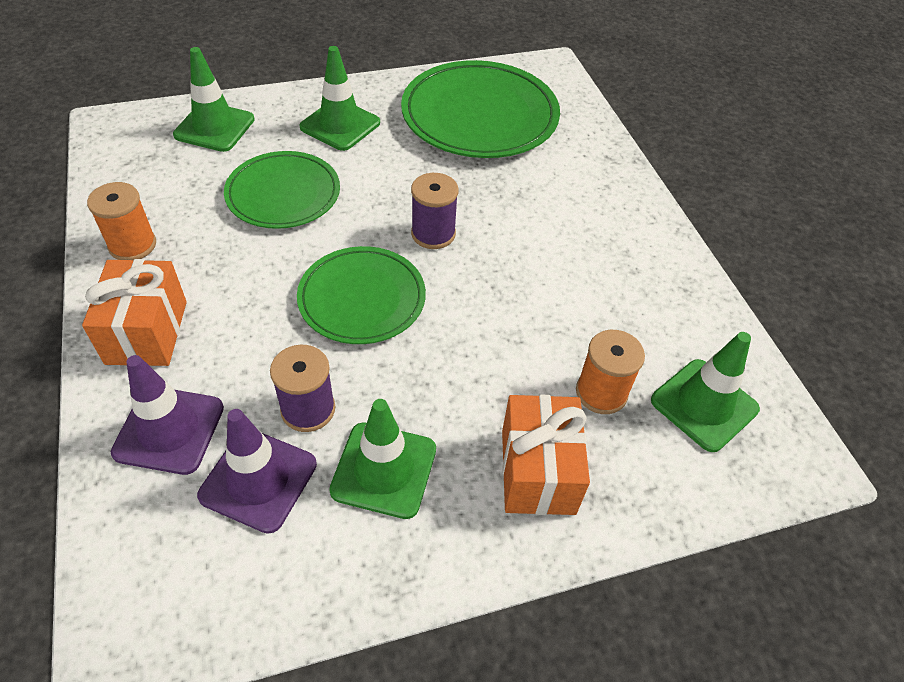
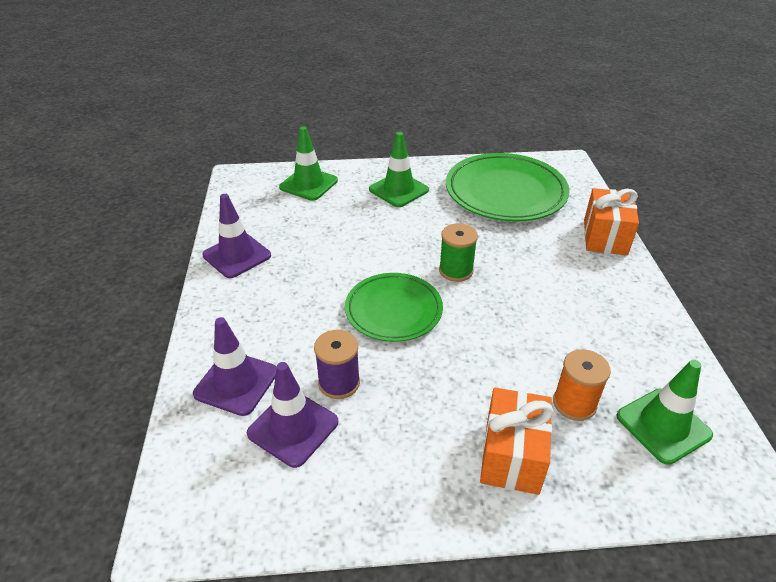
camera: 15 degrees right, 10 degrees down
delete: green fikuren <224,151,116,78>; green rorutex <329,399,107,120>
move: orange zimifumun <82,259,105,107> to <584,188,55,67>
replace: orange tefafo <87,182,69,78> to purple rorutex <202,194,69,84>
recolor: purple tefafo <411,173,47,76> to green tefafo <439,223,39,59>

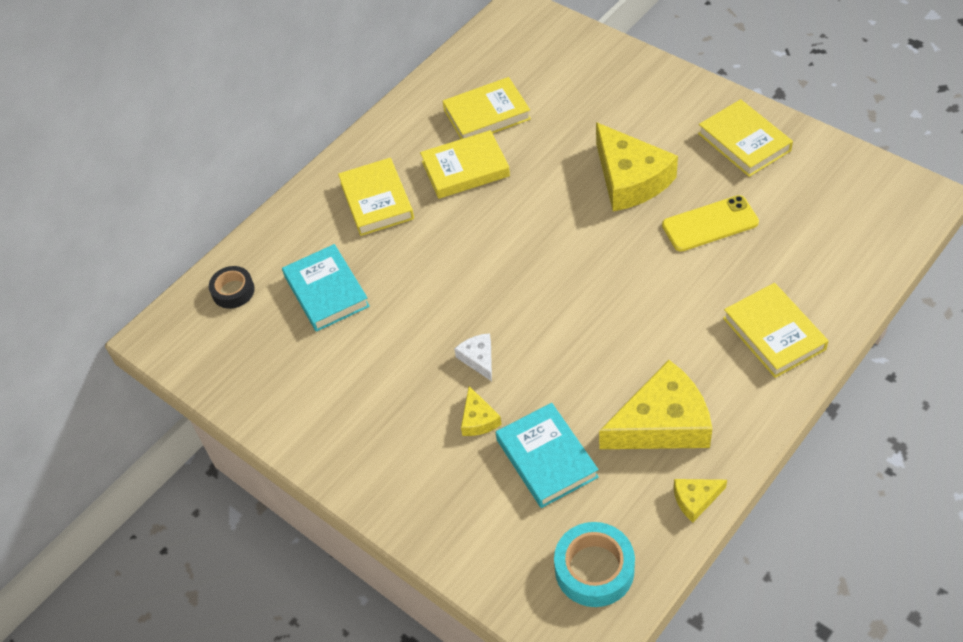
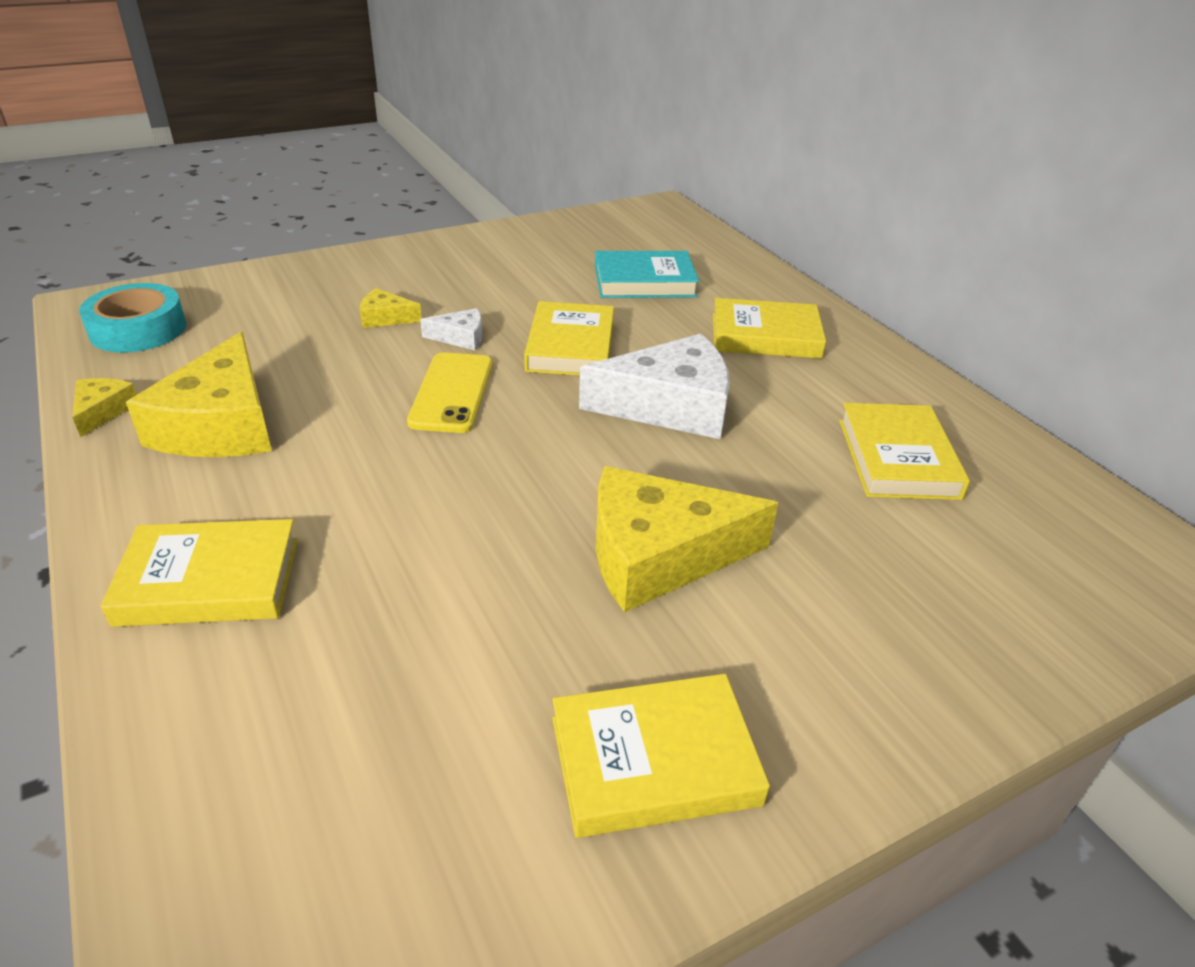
camera: 105 degrees right, 15 degrees down
delete: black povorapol <209,266,46,43>; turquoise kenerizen <496,403,103,105>
insert: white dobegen <579,334,151,105>
move: yellow kenerizen <420,130,90,69> to <524,301,90,75>; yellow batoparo <662,195,97,57> to <407,352,86,81>

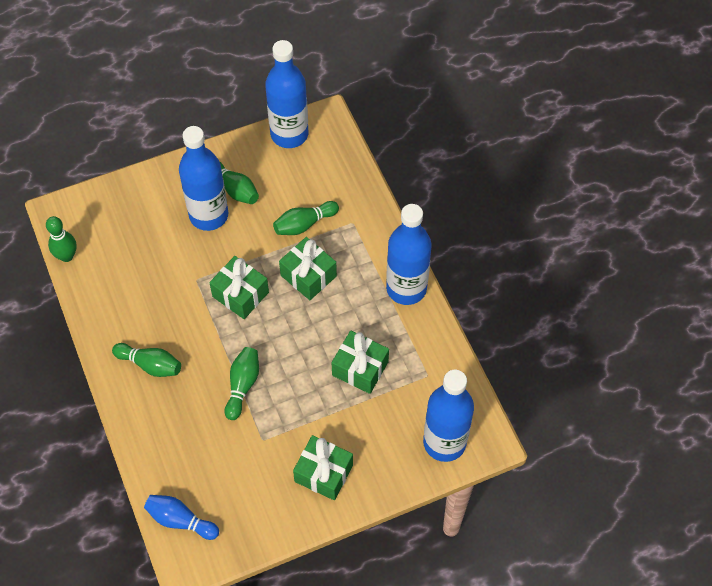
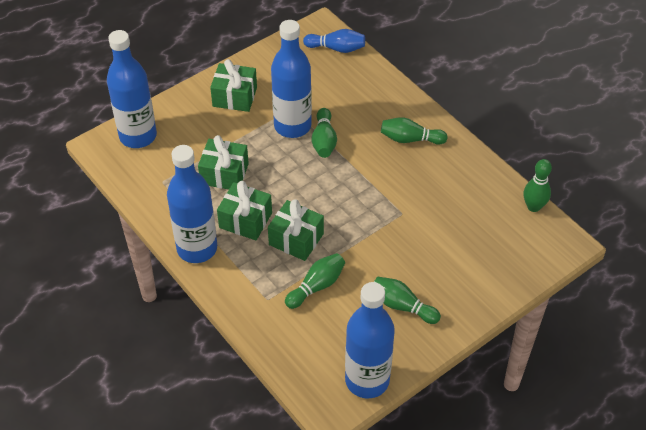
camera: 165 degrees right, 10 degrees down
move: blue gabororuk <179,126,49,105> to <271,20,41,118>; green zimifumun <209,256,60,63> to <217,181,55,59>

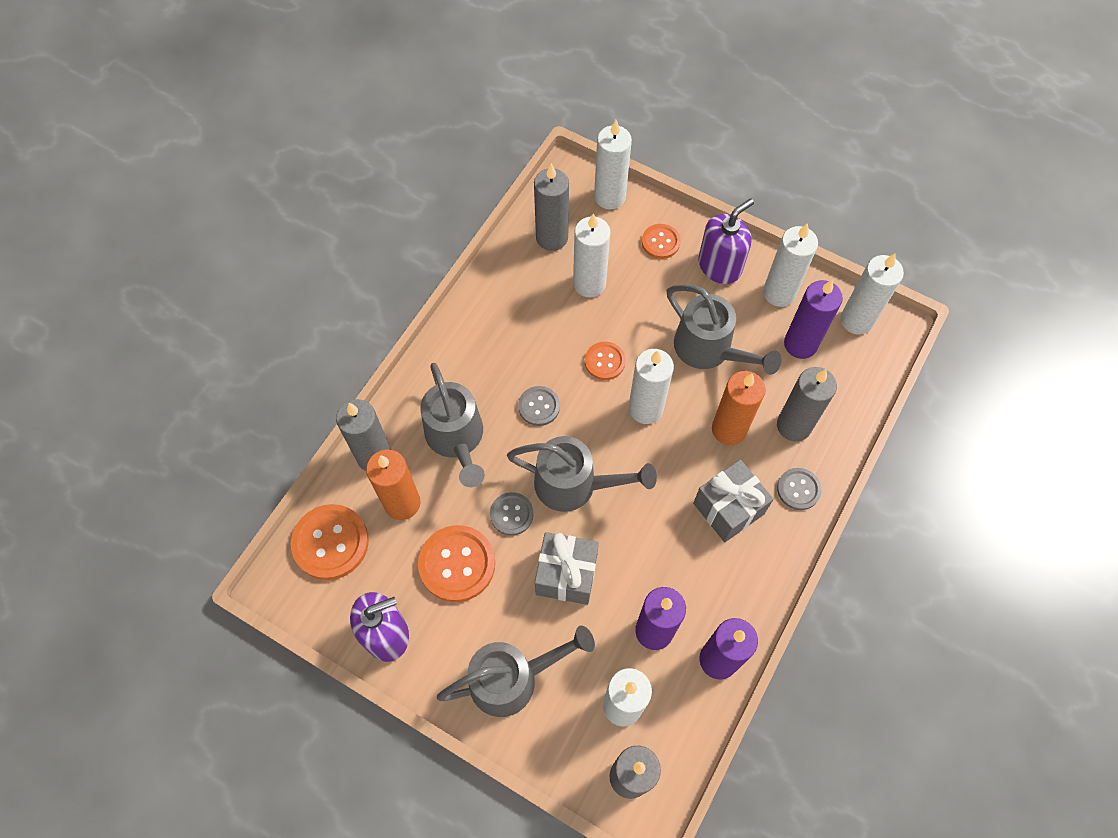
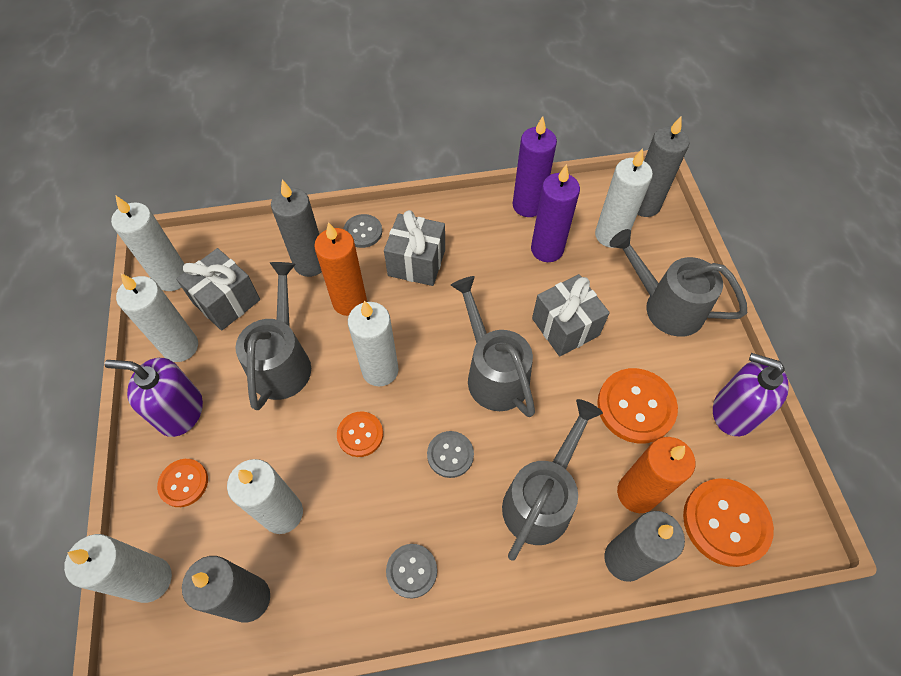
camera: 130 degrees left, 5 degrees down
move: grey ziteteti <490,492,44,44> to <386,544,51,55>
replace: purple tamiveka <784,280,59,79> to grey zimifumun <176,248,84,83>

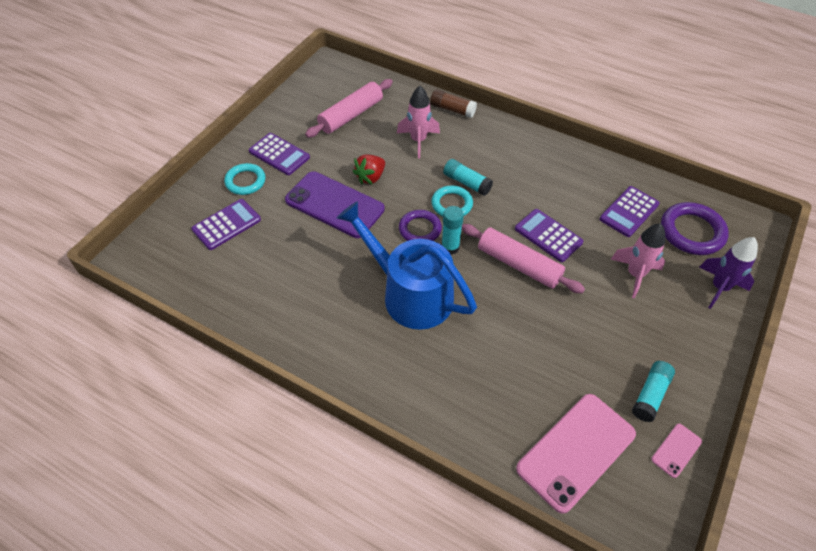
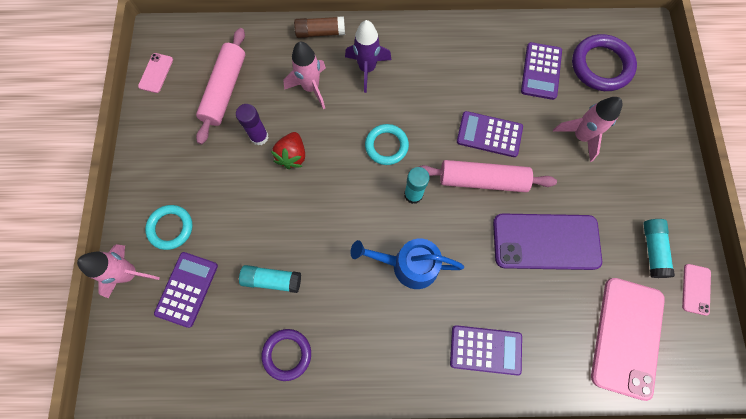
camera: 30 degrees left, 20 degrees up
insert: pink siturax <77,244,83,54>; pink batoparo <138,53,35,40>; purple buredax <236,104,33,41>
move: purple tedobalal <249,133,61,42> to <450,325,72,51>; purple batoparo <285,171,100,67> to <493,214,109,56>; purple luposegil <399,210,43,31> to <262,329,49,52>; turquoise buredax <443,159,50,37> to <239,265,62,28>; purple siturax <699,237,59,72> to <345,20,46,73>
resize: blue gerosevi <336,201,141,129> = <350,238,114,51> x0.65

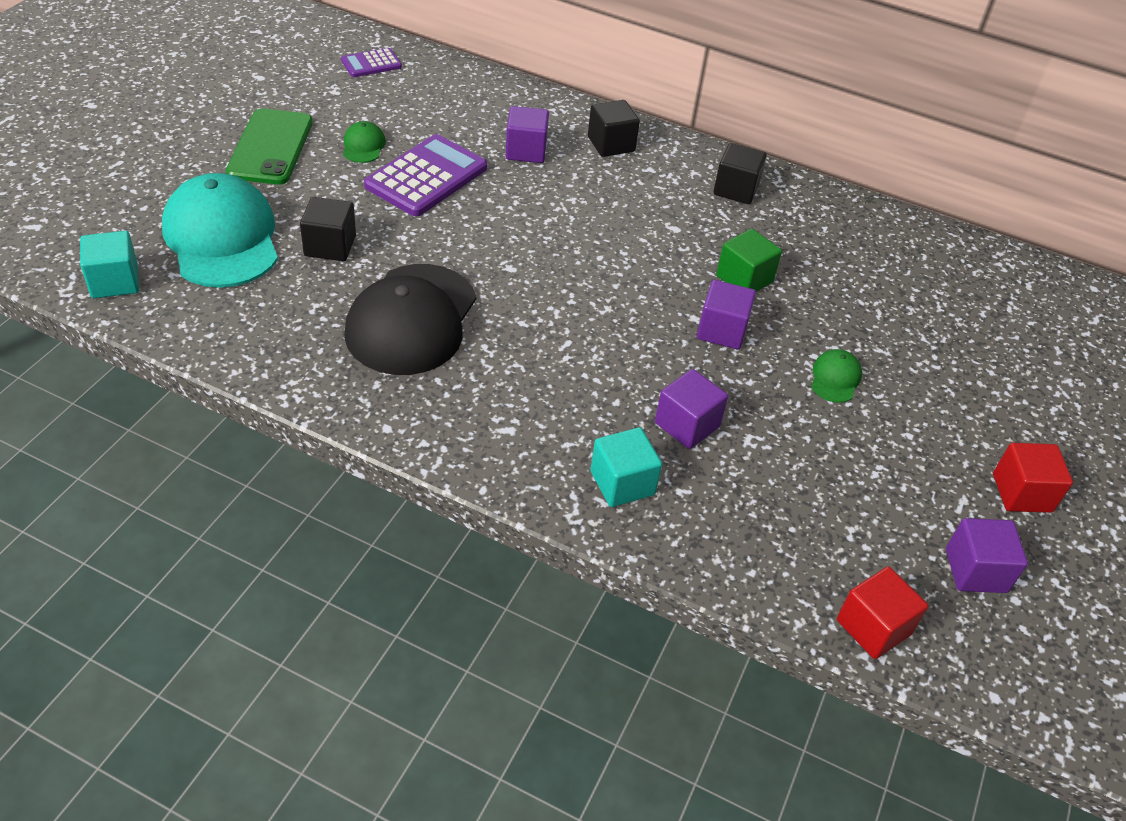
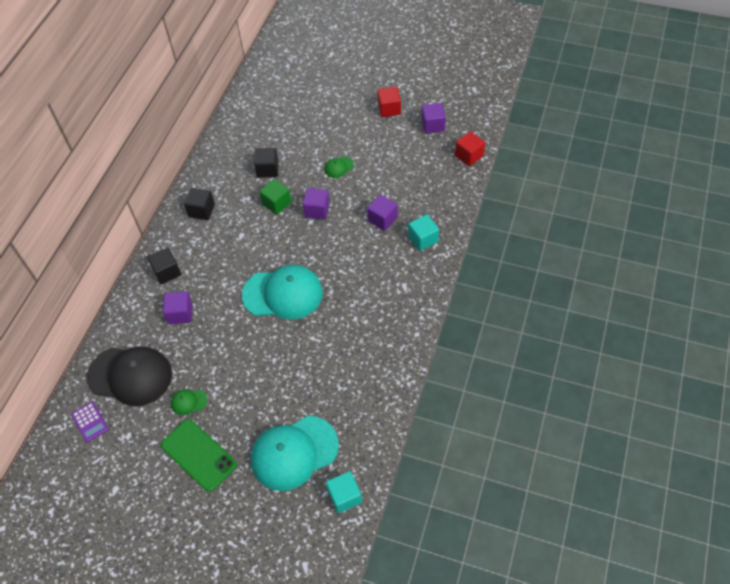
camera: 90 degrees left, 10 degrees up
delete: purple tedobalal <364,134,123,82>
insert: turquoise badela <242,265,81,55>
move: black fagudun <300,197,56,64> to <254,148,25,30>; black badela <344,264,132,111> to <87,347,85,59>
rotate: green batoparo <226,108,87,77> = <161,419,76,73> 45 degrees clockwise; green badela <811,349,51,54> = <325,157,29,21> 45 degrees counterclockwise

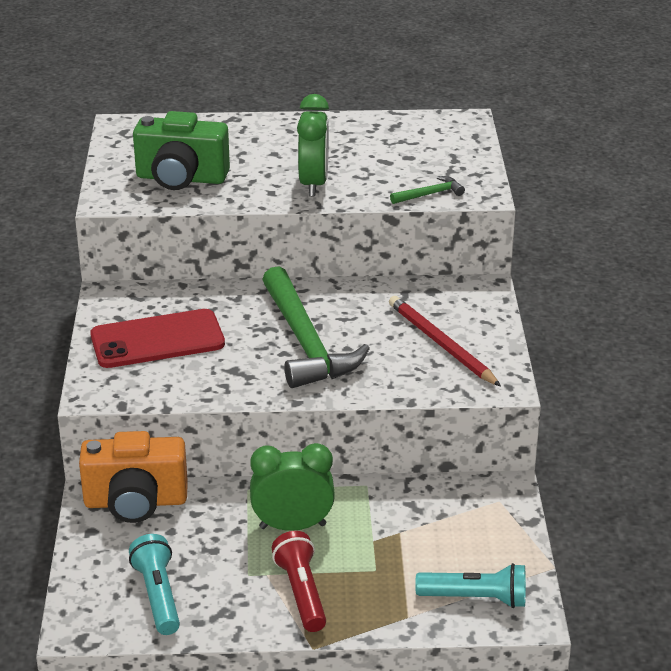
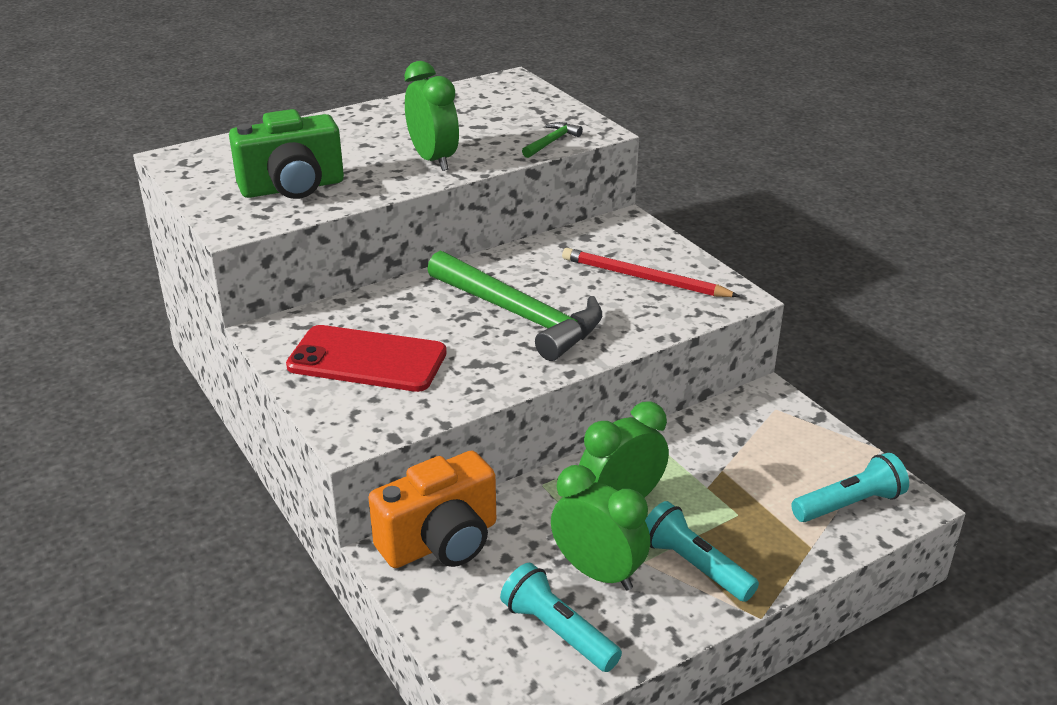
camera: 30 degrees left, 0 degrees up
insert: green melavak <551,465,99,125>
recolor: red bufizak <272,531,54,101> to turquoise bufizak <645,501,114,101>
rotate: red batoparo <90,309,135,59> = <286,325,161,67> 60 degrees clockwise

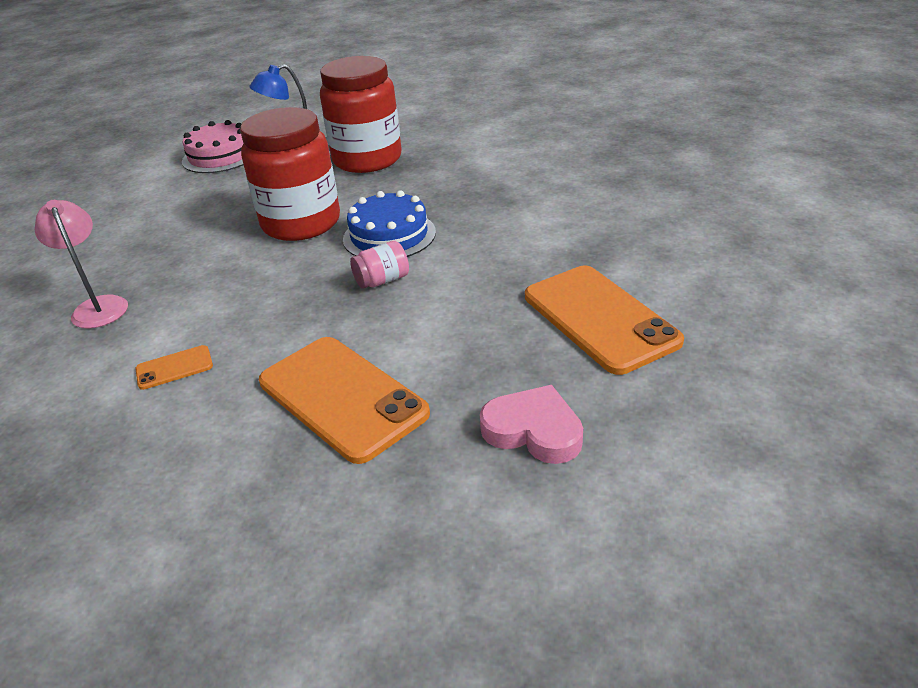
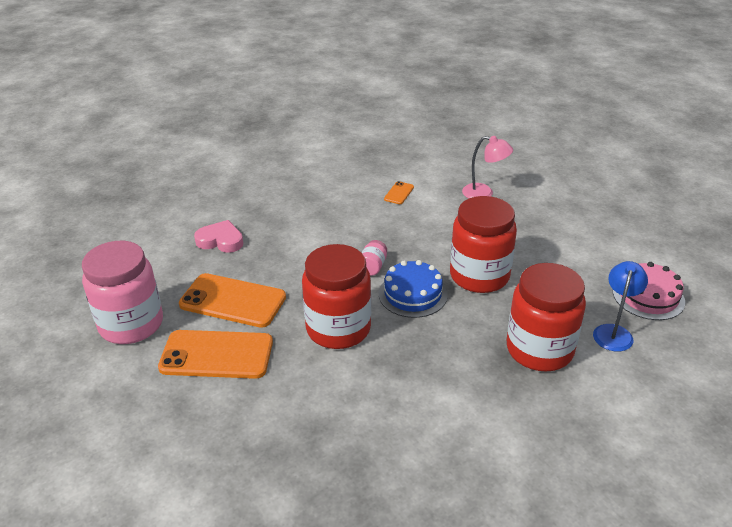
camera: 135 degrees right, 0 degrees up
insert: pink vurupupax <82,241,81,103>; red vurupupax <302,244,69,105>
move: orange batoparo <259,337,171,127> to <158,330,115,49>
rotate: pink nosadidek <480,385,103,79> = <194,220,49,33> 150 degrees counterclockwise

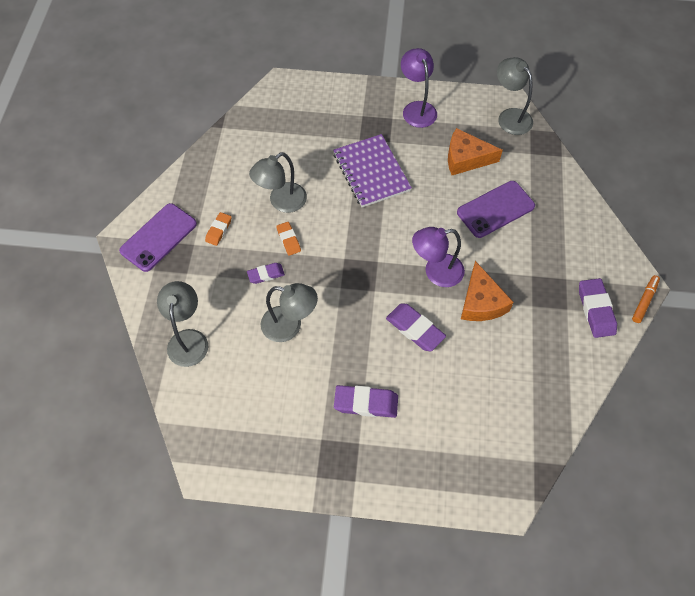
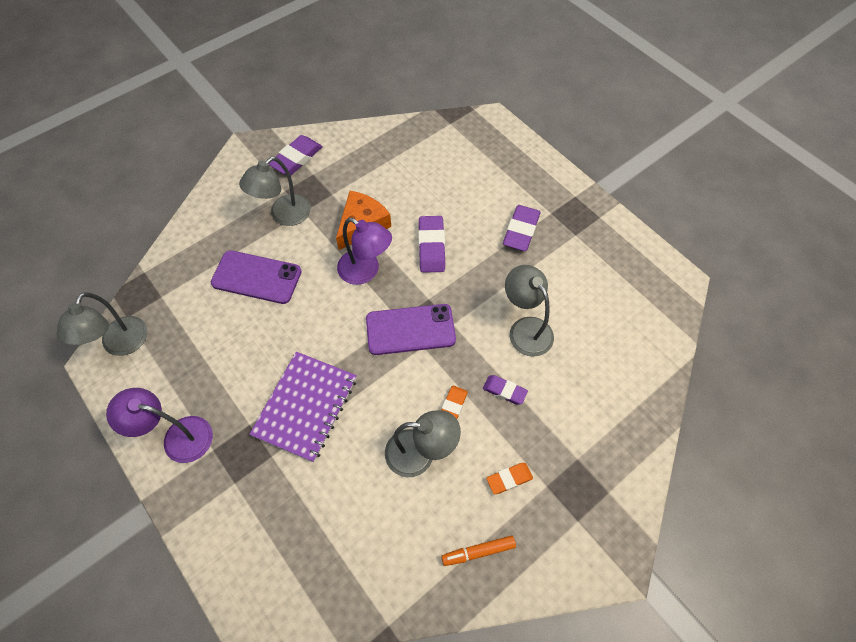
camera: 135 degrees left, 0 degrees up
delete: orange dobegen <448,128,55,47>
move: purple batoparo <119,203,78,69> to <366,304,90,51>; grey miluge <157,281,51,86> to <239,157,72,69>; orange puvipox <632,275,28,48> to <441,536,75,30>
rotate: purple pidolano <334,385,64,33> = <503,205,38,46> 60 degrees clockwise; purple miluge <401,48,36,80> = <106,388,107,75> 75 degrees clockwise

